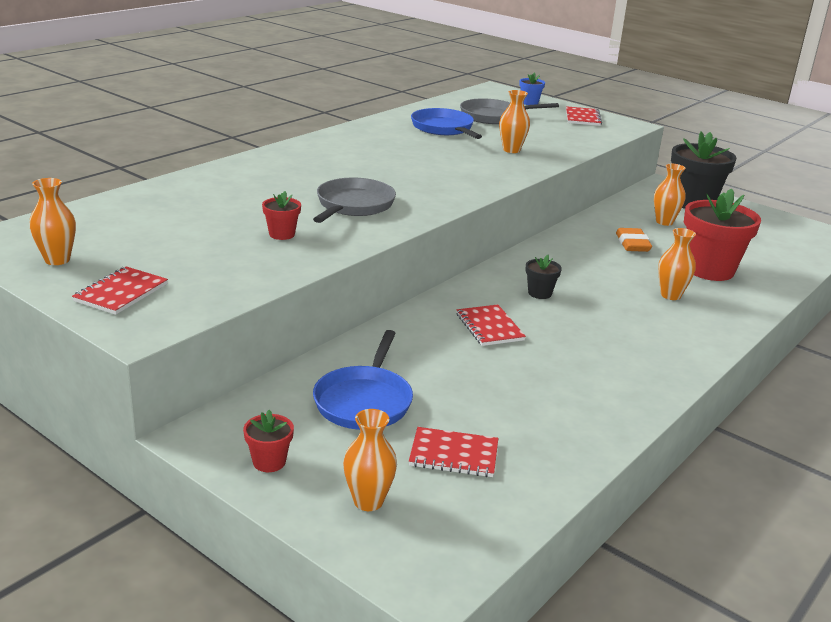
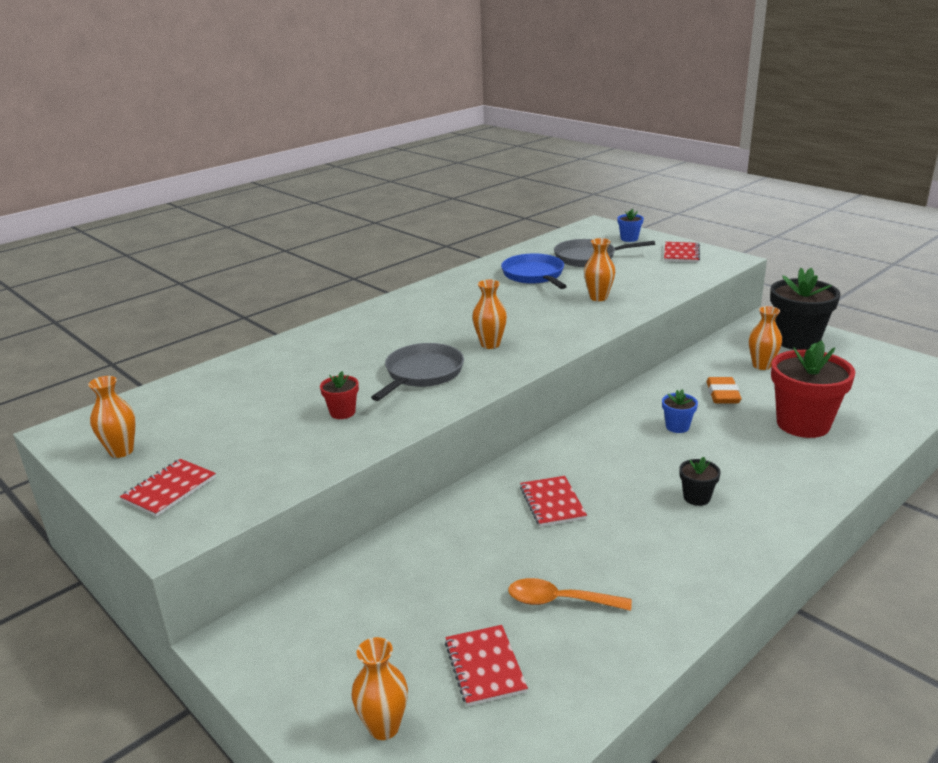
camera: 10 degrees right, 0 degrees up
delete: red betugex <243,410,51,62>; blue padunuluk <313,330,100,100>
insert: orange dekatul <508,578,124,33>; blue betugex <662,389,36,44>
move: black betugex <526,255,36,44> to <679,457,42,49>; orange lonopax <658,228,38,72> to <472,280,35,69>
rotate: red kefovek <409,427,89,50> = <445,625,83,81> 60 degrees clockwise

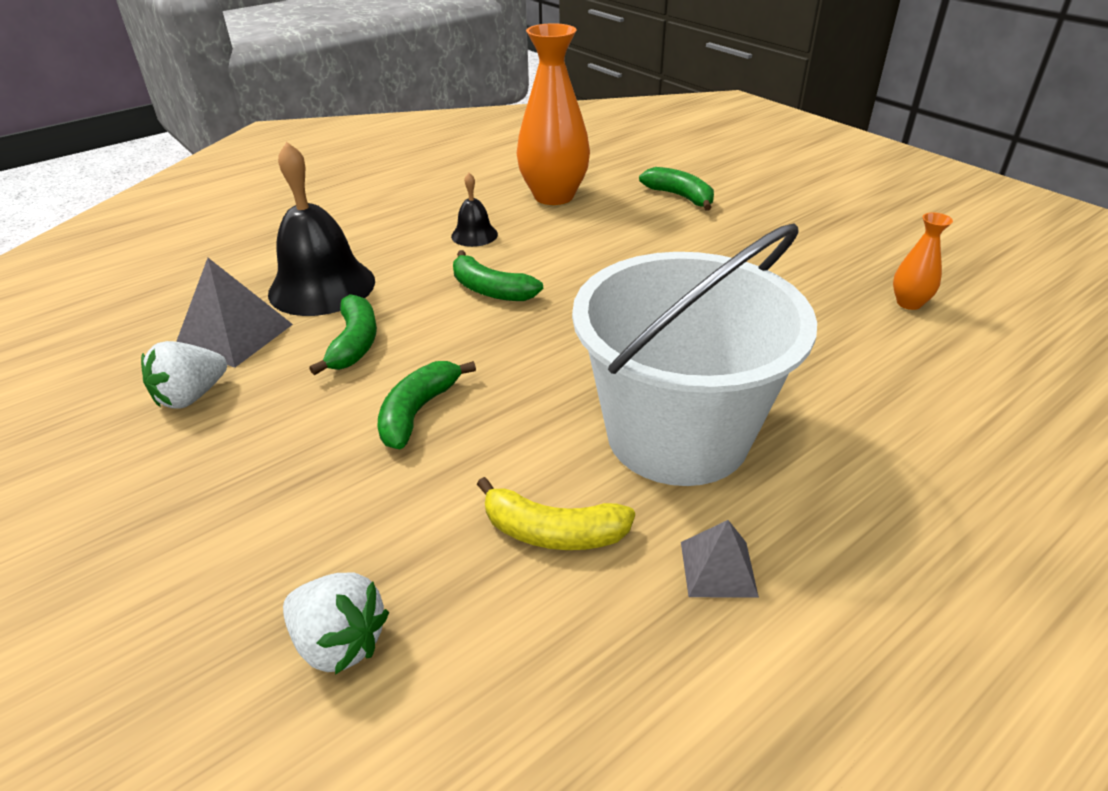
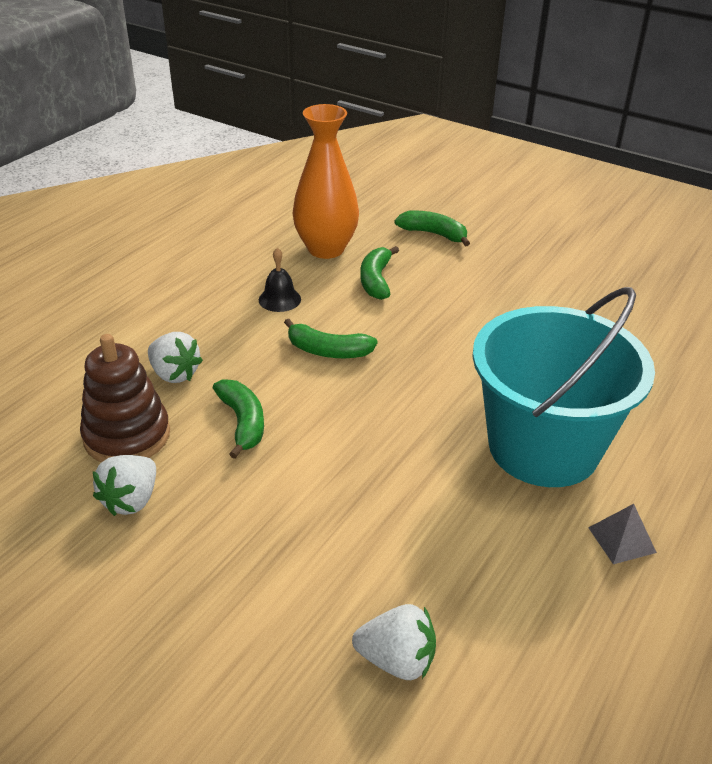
camera: 20 degrees left, 0 degrees up
delete: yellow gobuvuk <477,477,158,73>; orange lonopax <893,212,60,98>
move: green gobuvuk <377,361,99,88> to <360,246,39,54>
replace: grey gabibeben <176,258,117,110> to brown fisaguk <80,334,90,128>; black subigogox <268,142,107,174> to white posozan <148,332,55,51>
recolor: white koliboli <572,223,245,263> to turquoise koliboli <472,287,183,200>

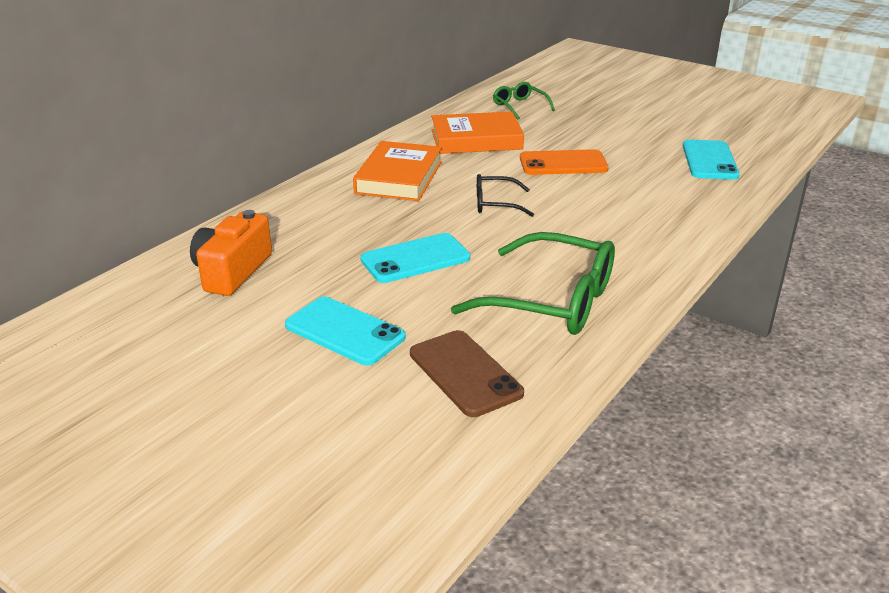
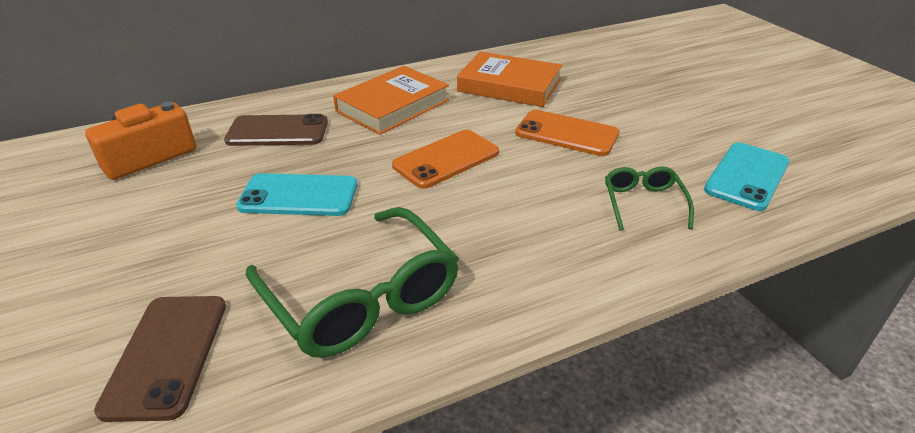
camera: 30 degrees right, 5 degrees up
delete: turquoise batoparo <285,297,121,68>
insert: brown batoparo <224,114,104,32>
move: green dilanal <493,82,62,37> to <605,166,89,65>
replace: black dilanal <477,174,57,43> to orange batoparo <392,130,107,59>

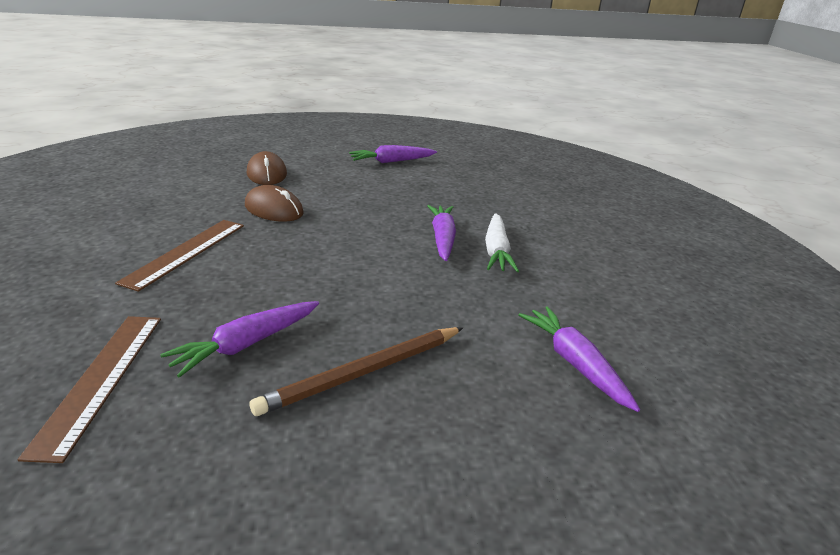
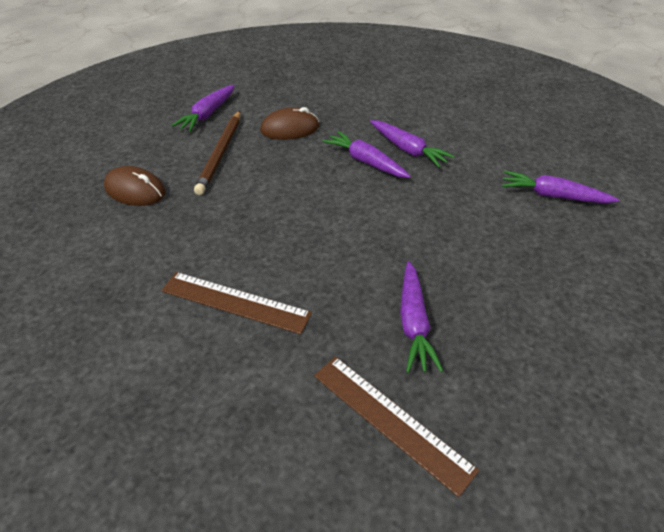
camera: 45 degrees left, 15 degrees up
move: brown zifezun <245,185,59,36> to <260,107,59,33>; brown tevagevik <250,327,213,89> to <194,111,46,84>
recolor: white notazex <485,213,34,59> to purple notazex <370,120,85,48>
rotate: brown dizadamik <115,220,129,72> = <161,272,151,62> 45 degrees counterclockwise

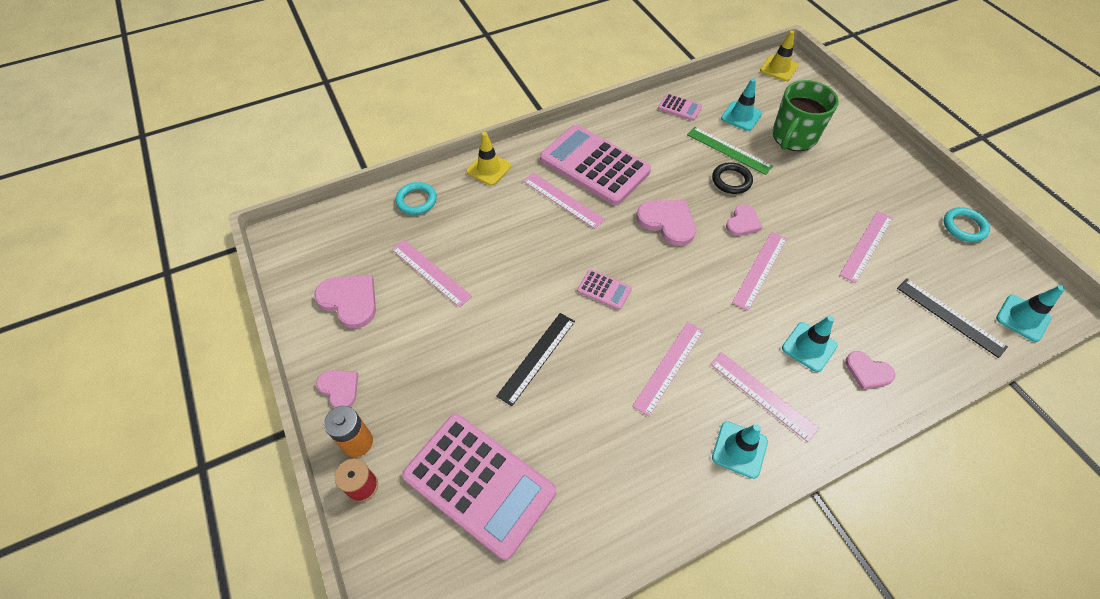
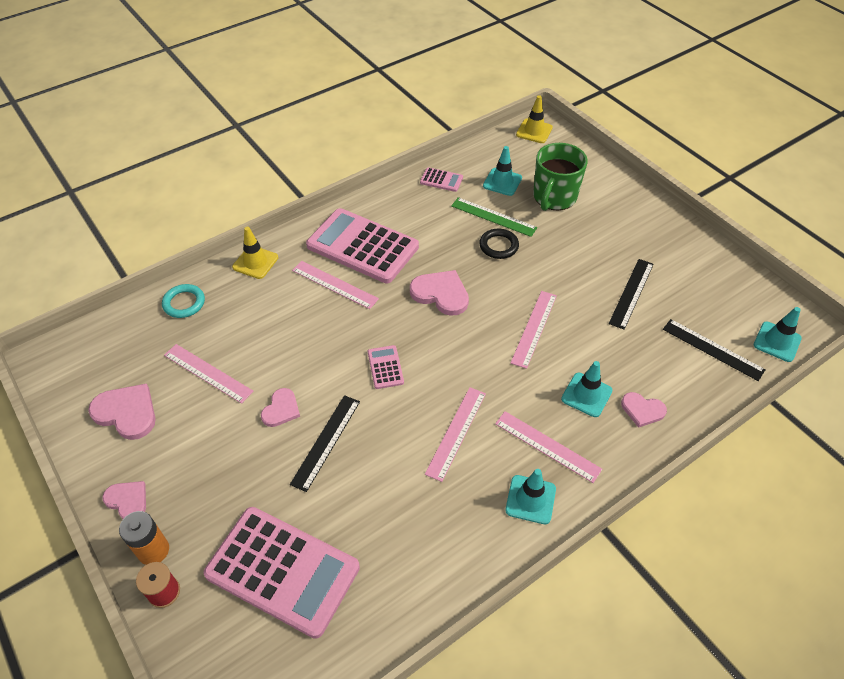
camera: 10 degrees left, 5 degrees down
delete: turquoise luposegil <943,207,47,35>
move: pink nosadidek <726,204,36,32> to <261,388,39,39>
recolor: pink dizadamik <839,211,54,72> to black dizadamik <609,259,45,71>
rotate: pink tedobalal <577,269,55,41> = <368,345,36,44> 120 degrees counterclockwise

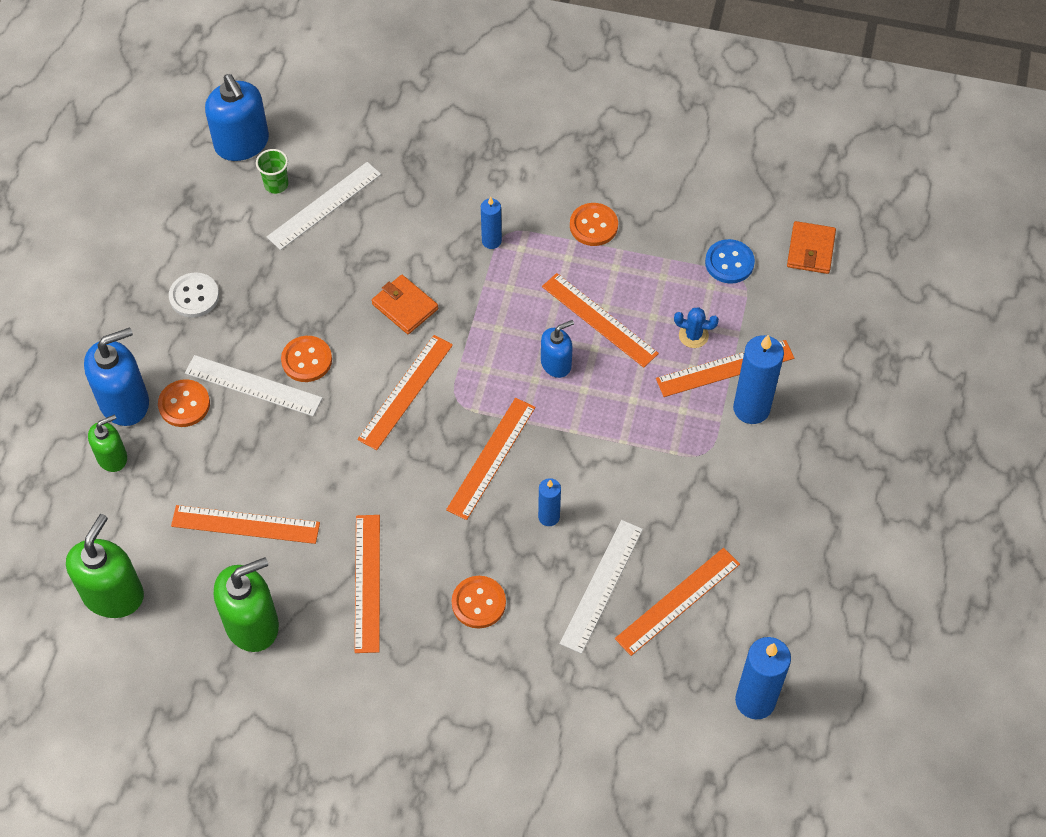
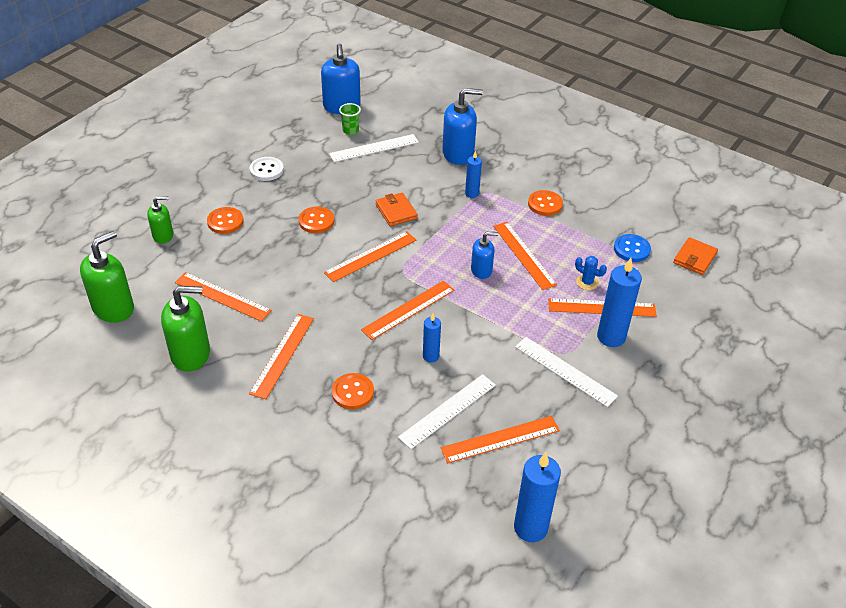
camera: 20 degrees right, 15 degrees down
move: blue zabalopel <84,327,65,99> to <442,88,41,77>; white dizadamik <185,355,137,61> to <515,337,103,70>

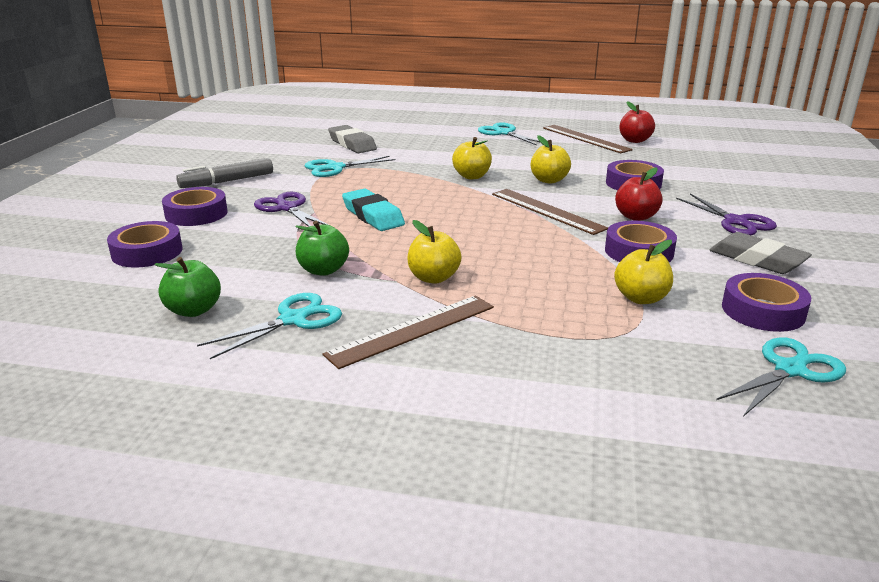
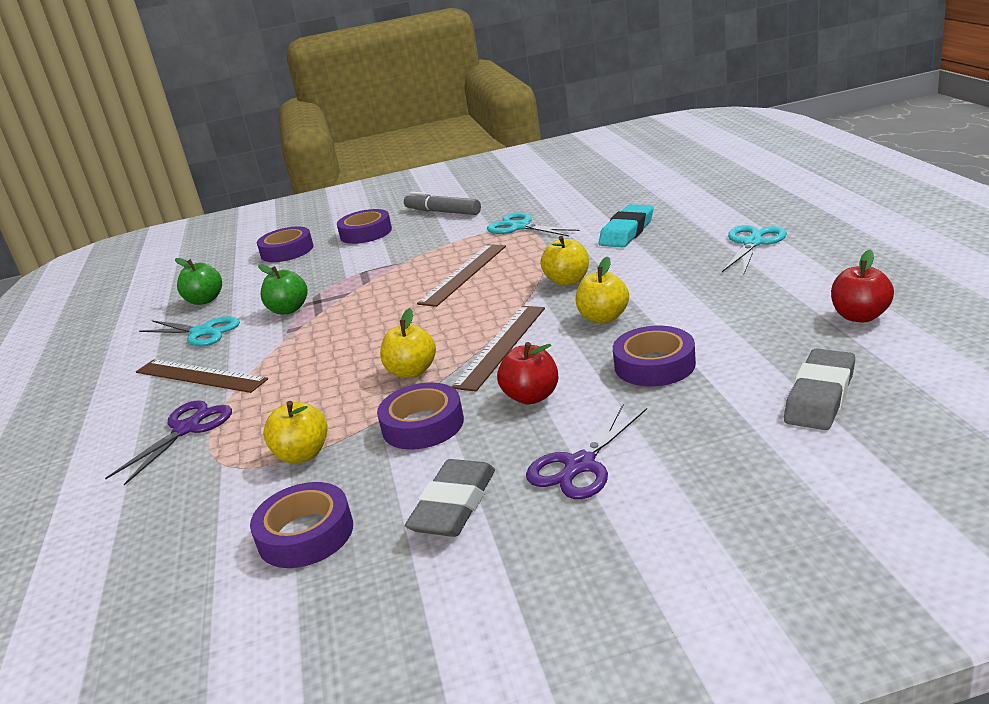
camera: 70 degrees right, 0 degrees up
delete: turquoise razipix <716,337,130,80>
move: purple razipix <254,192,74,35> to <105,400,127,85>; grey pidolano <328,125,49,28> to <784,348,71,82>; turquoise pidolano <342,189,63,42> to <599,204,54,44>; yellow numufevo <407,220,55,64> to <380,308,56,70>; brown dizadamik <543,125,90,28> to <417,244,89,63>

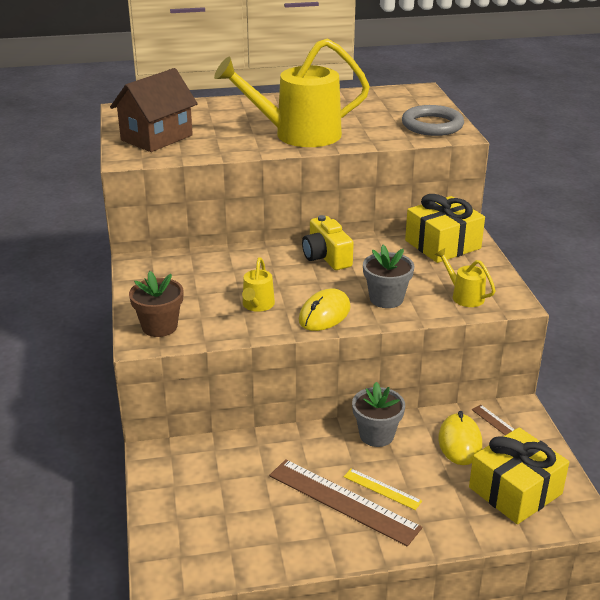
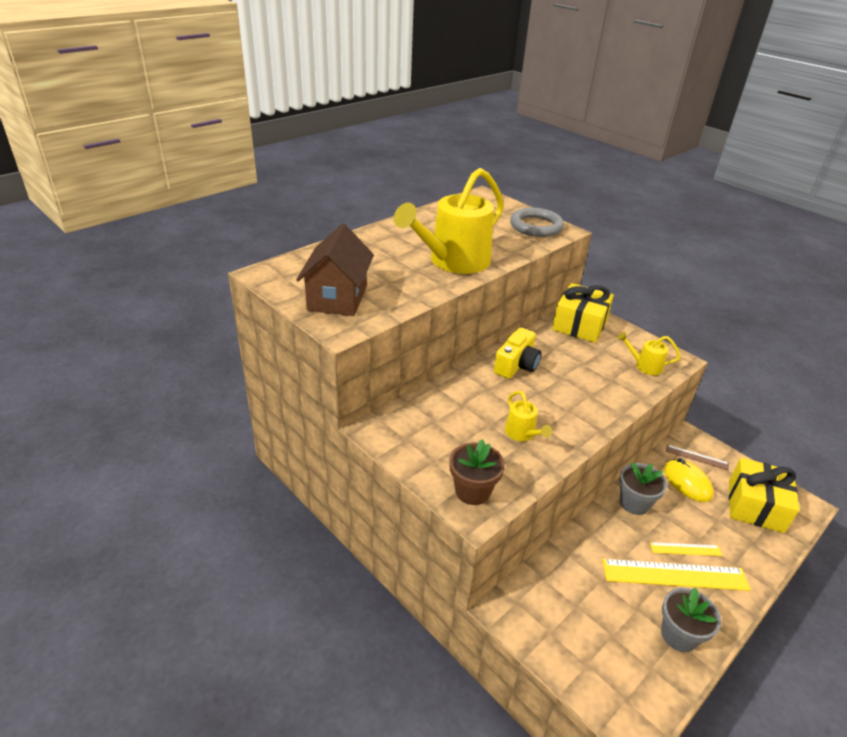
camera: 35 degrees left, 5 degrees up
delete: yellow zifezun <299,289,52,42>
move: grey betugex <363,245,51,63> to <661,587,60,65>
recolor: brown dizadamik <269,459,153,88> to yellow dizadamik <602,559,149,32>
rotate: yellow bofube <302,215,52,55> = <494,328,48,51> 90 degrees counterclockwise

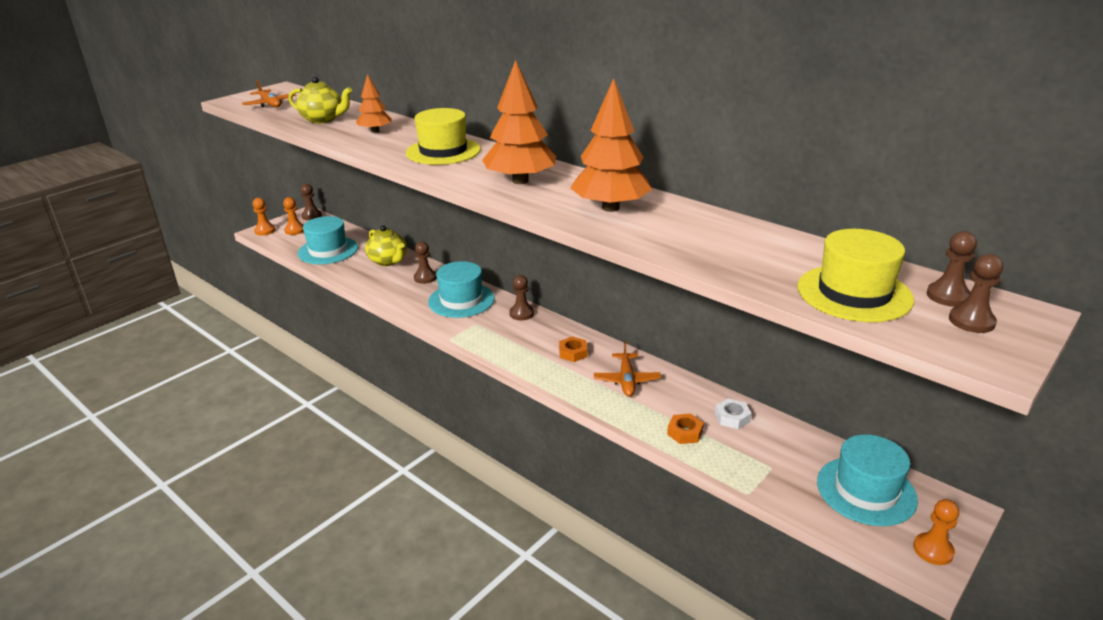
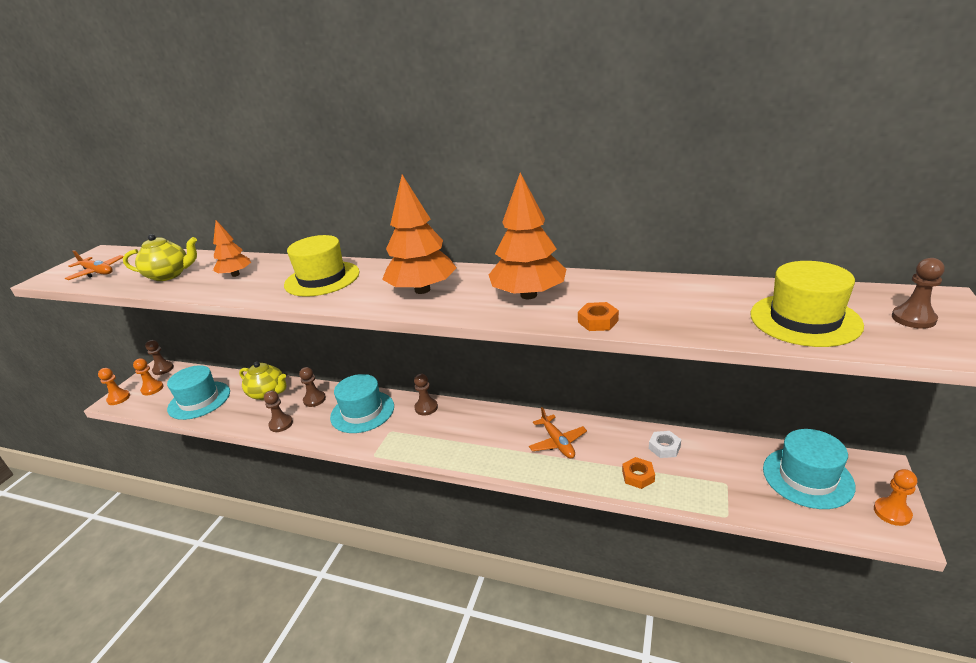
camera: 20 degrees left, 0 degrees up
move: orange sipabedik <559,336,28,26> to <578,302,41,29>; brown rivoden <927,231,50,76> to <264,391,29,41>

